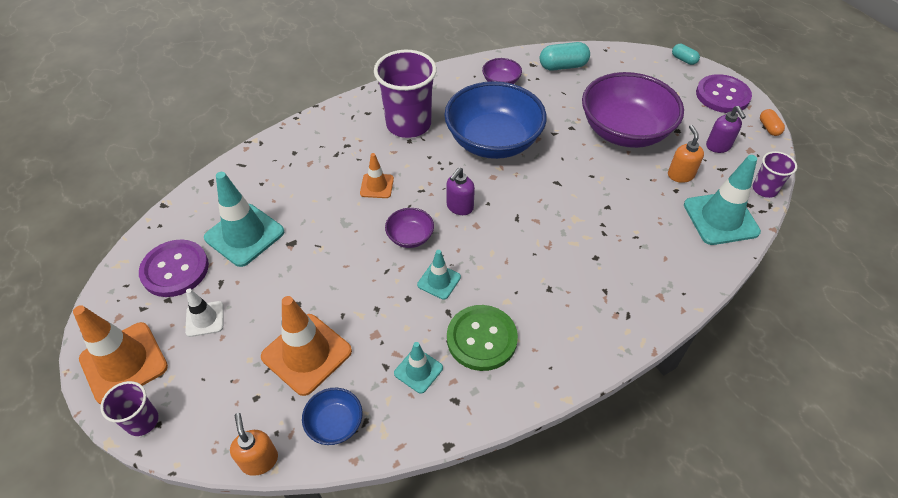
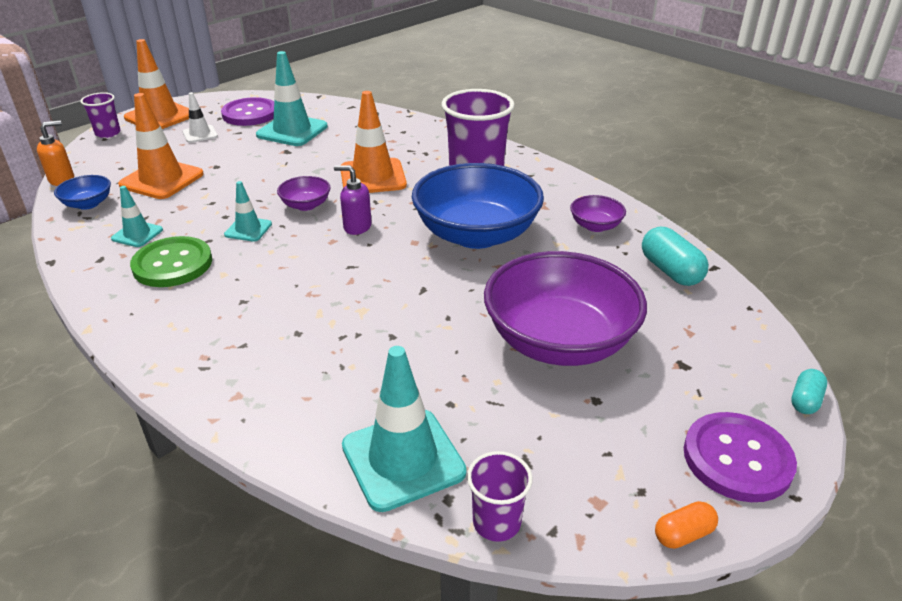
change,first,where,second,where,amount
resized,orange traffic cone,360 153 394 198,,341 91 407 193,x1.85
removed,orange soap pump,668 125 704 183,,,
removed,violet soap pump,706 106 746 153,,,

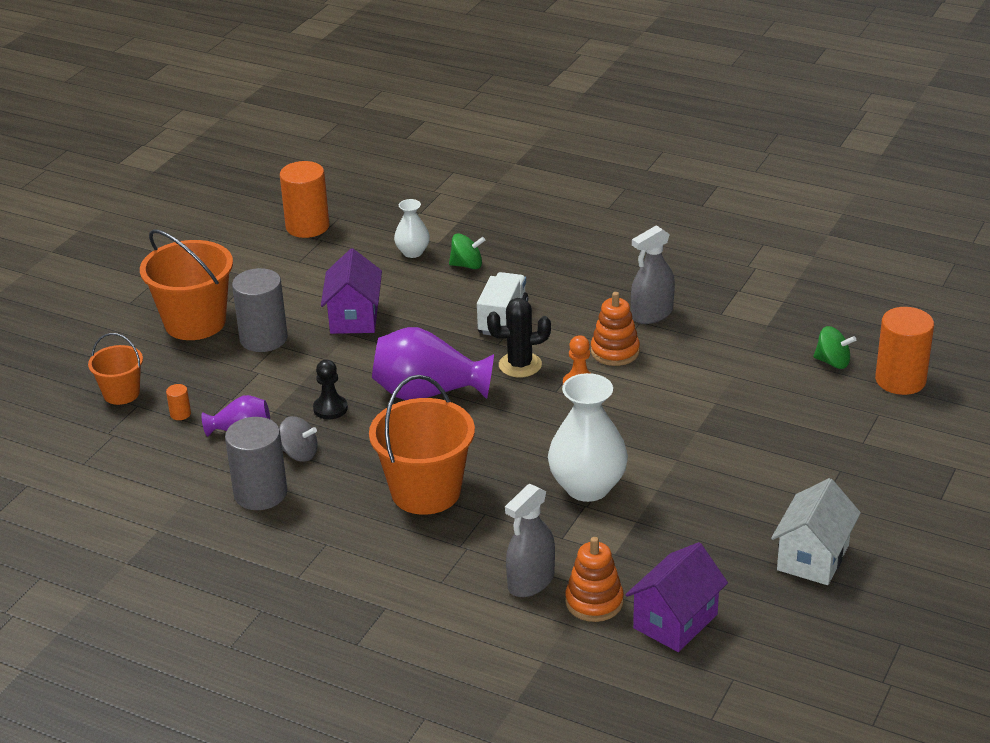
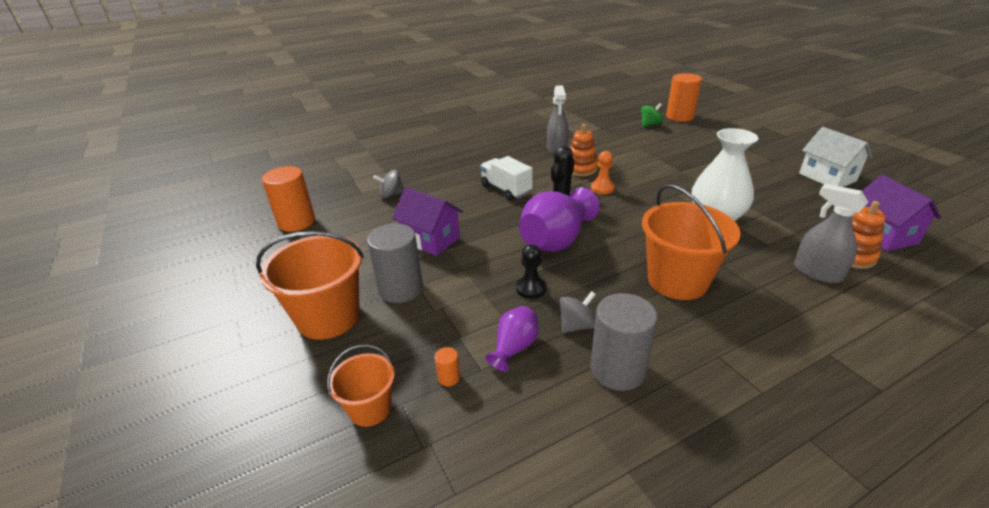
change,first,where,second,where,amount
replaced,pure white tall vase,394 199 430 258,grey spinning top,373 169 404 199,
turned,grey spray cleaner,505 484 555 597,,794 184 868 283,150 degrees clockwise
removed,emerald spinning top,449 233 485 269,,,

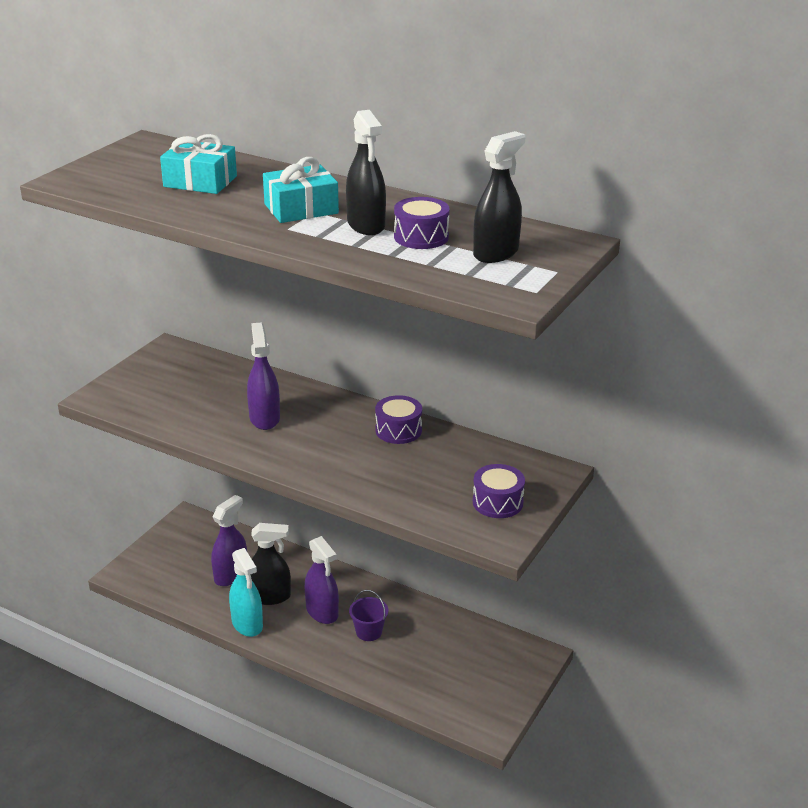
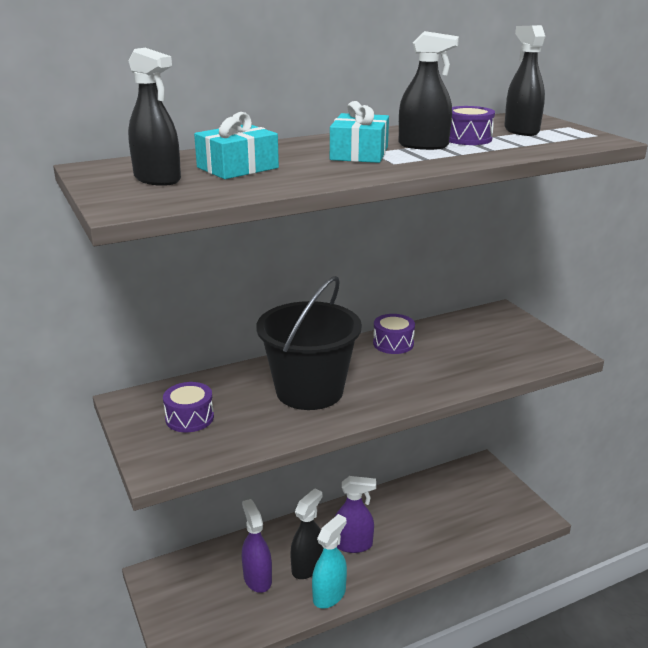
change,first,where,second,where,amount
added,,,ebony spray cleaner,128 48 181 186,
moved,violet toy drum,473 464 525 518,,163 382 214 432,
replaced,violet spray cleaner,247 322 280 430,ebony sand bucket,256 276 362 410,
turned,aqua spray cleaner,229 548 263 637,,312 514 347 609,60 degrees counterclockwise
removed,violet sand bucket,349 590 388 641,,,

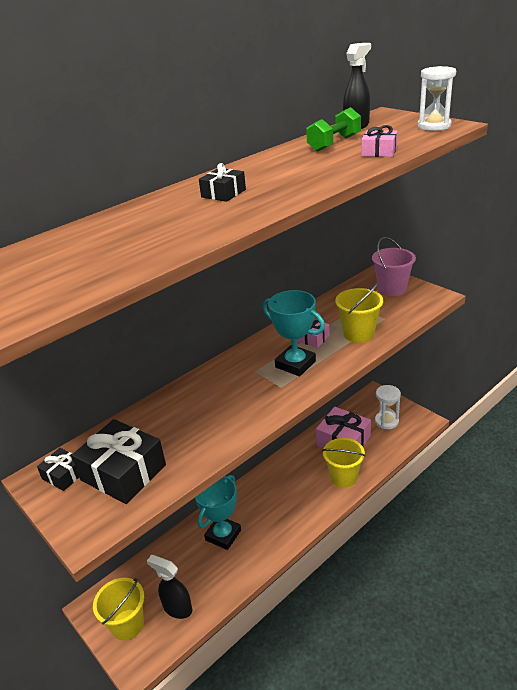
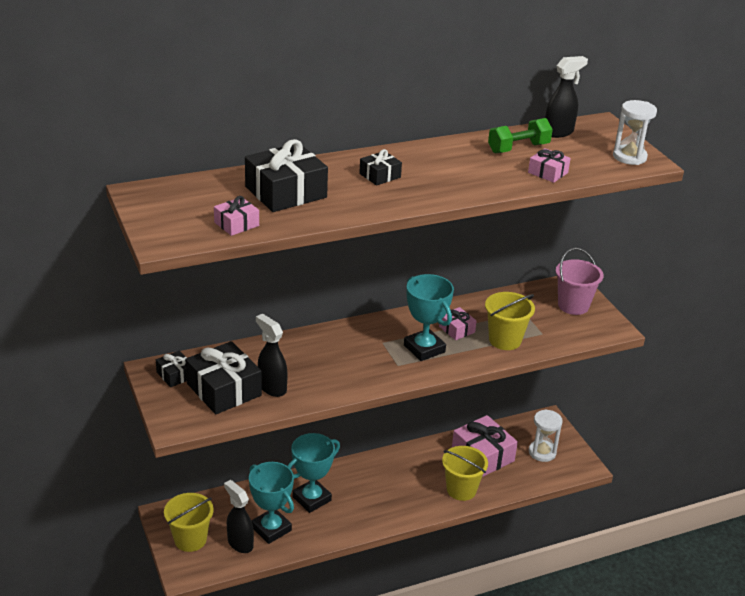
change,first,where,second,where,amount
added,,,rosy present,214 196 259 236,
added,,,ebony present,245 139 328 212,
added,,,aqua award cup,249 462 294 544,
added,,,ebony spray cleaner,256 314 288 397,

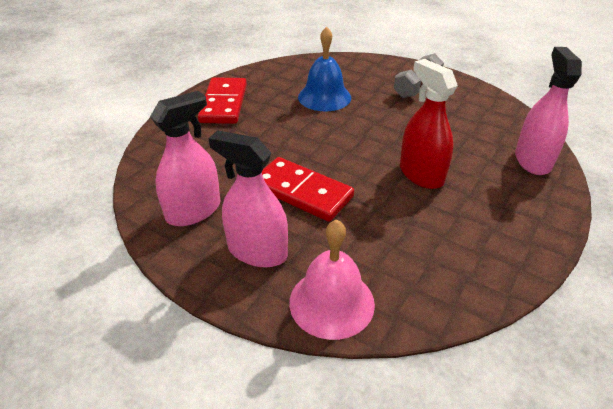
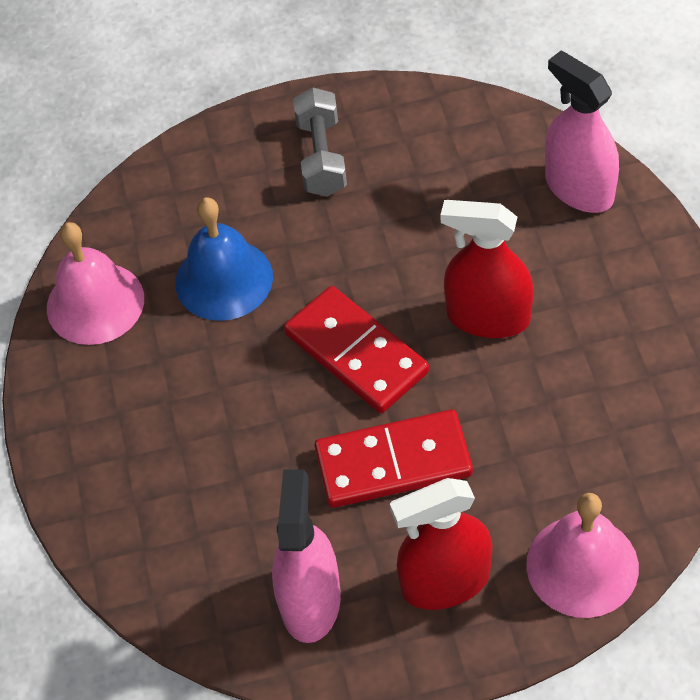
change,first,where,second,where,amount
added,,,rosy bell,47 222 144 345,
moved,crimson domino,198 77 247 124,,284 286 429 413,
recoloured,rosy spray cleaner,209 130 288 268,crimson spray cleaner,390 478 492 610,

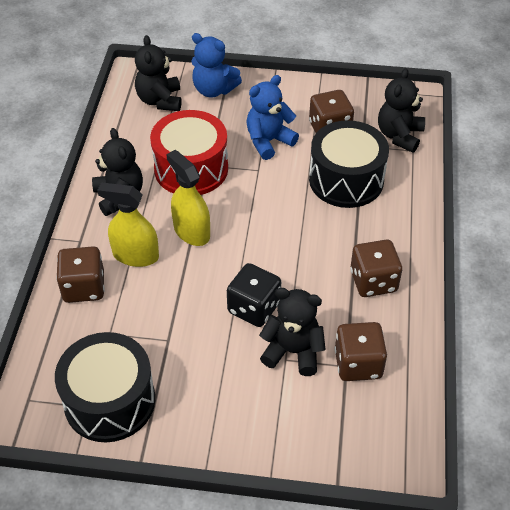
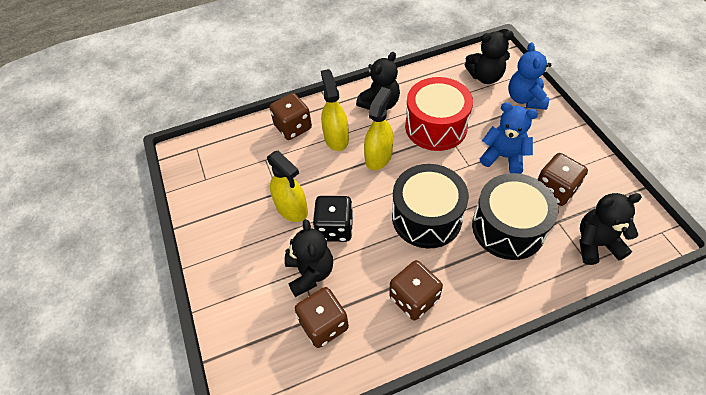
change,first,where,second,where,amount
added,,,bright yellow spray cleaner,267 151 308 222,
moved,ebony toy drum,55 332 155 442,,392 164 469 249,
turned,ebony teddy,135 35 181 111,,464 31 514 84,150 degrees counterclockwise

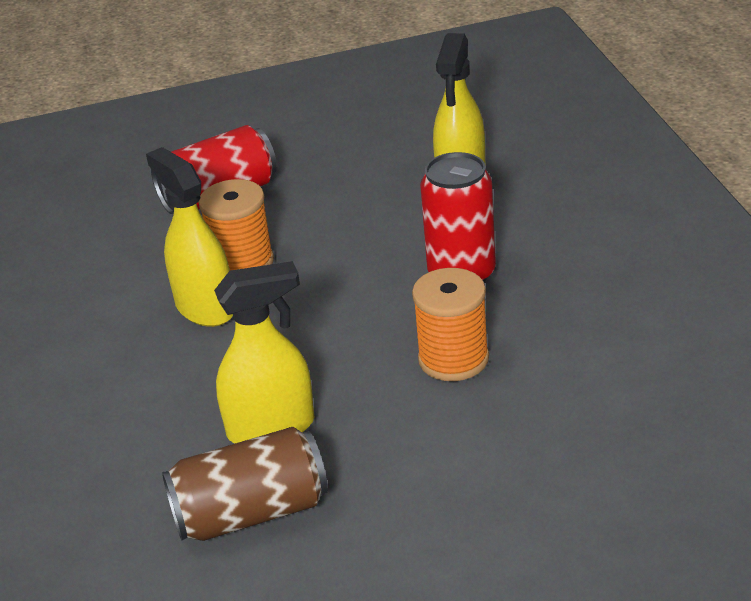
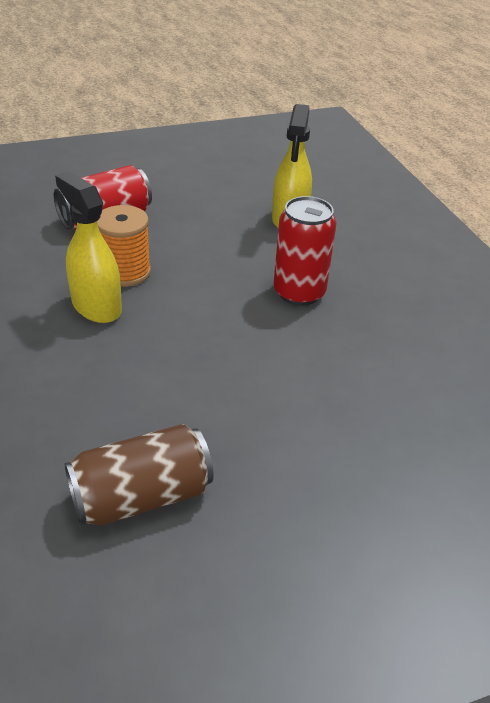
change,first,where,second,where,amount
removed,bright yellow spray cleaner,214 261 314 443,,,
removed,orange bobbin,412 268 489 381,,,

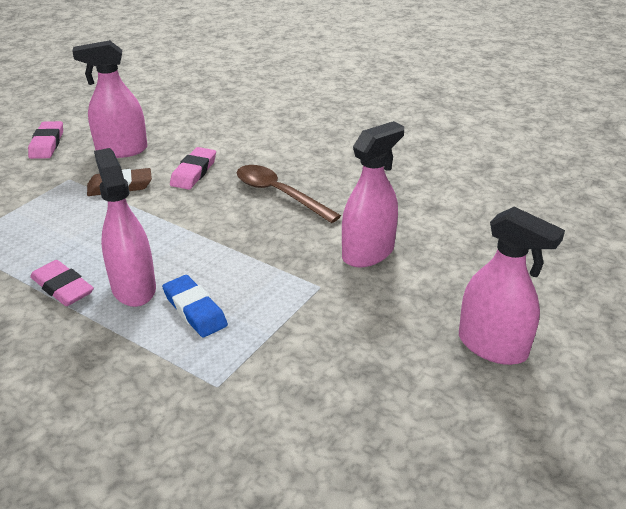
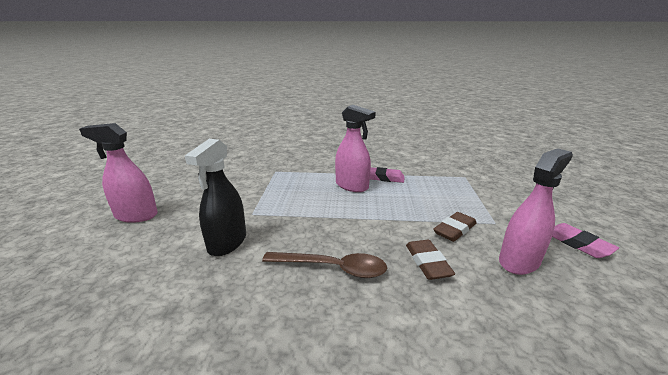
change,first,where,second,where,amount
recoloured,rosy spray cleaner,342 121 404 267,ebony spray cleaner,185 139 246 256,
recoloured,rosy gum eraser,170 147 216 190,dark brown gum eraser,406 240 455 280,
removed,cobalt gum eraser,162 275 228 337,,,

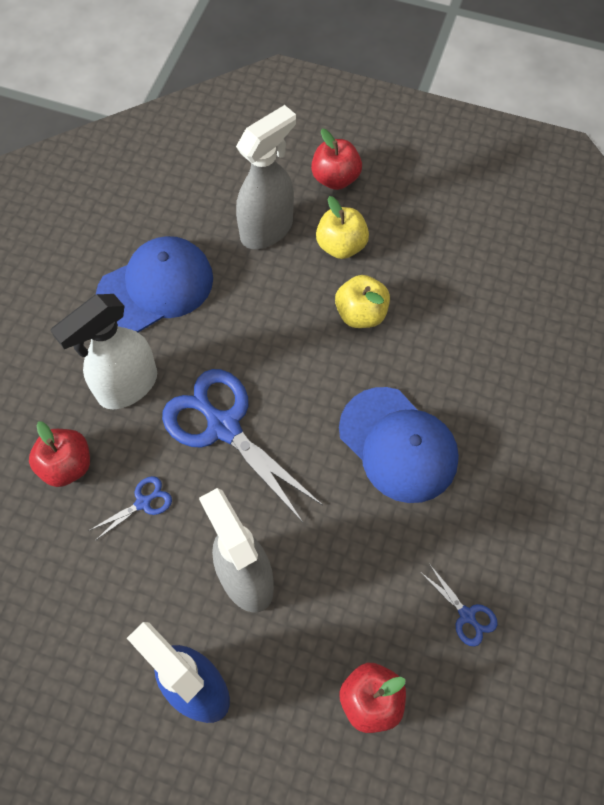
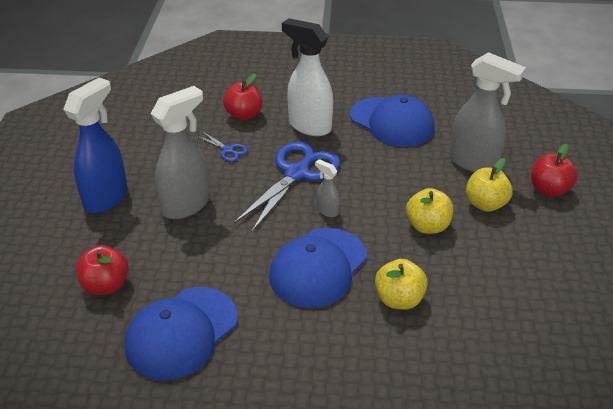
change,first,where,second,where,amount
replaced,cobalt pair of scissors,422 565 497 647,cobalt baseball cap,124 287 238 380,
added,,,grey spray cleaner,315 159 340 217,
added,,,bright yellow apple,375 259 428 309,

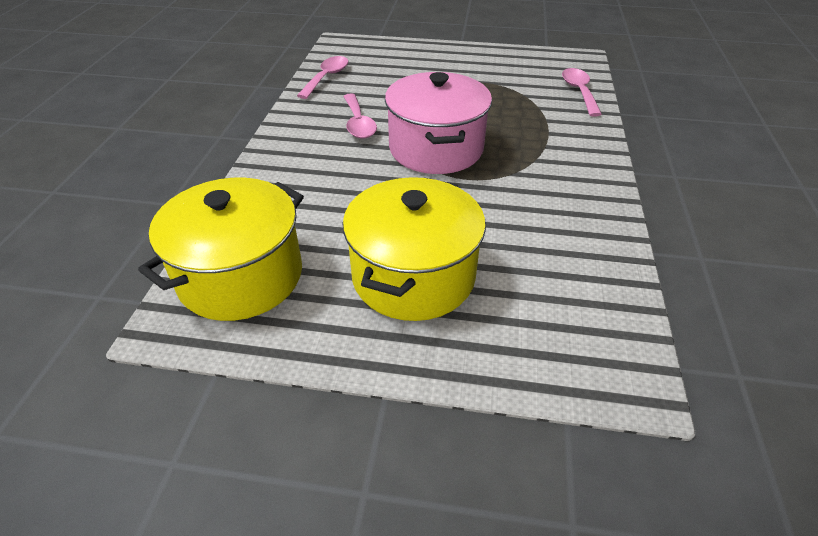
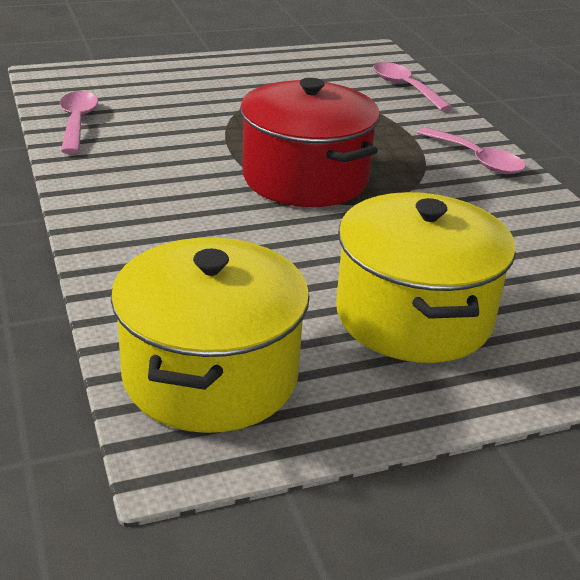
change,first,where,second,where,amount
recoloured,rosy cooking pot,385 72 492 174,crimson cooking pot,240 78 380 207,
moved,rosy spoon,343 93 377 139,,417 127 526 174,

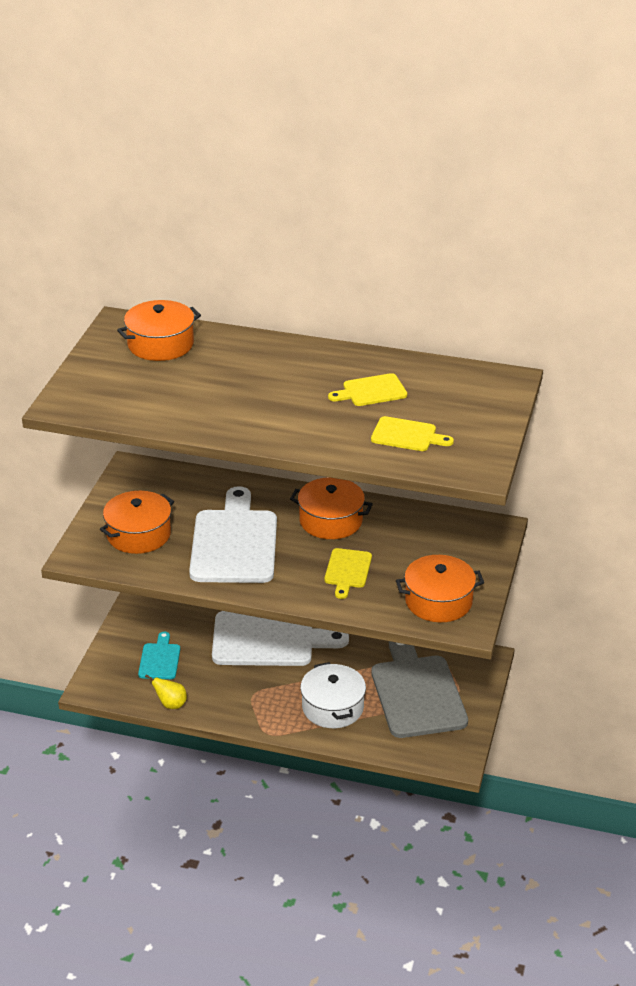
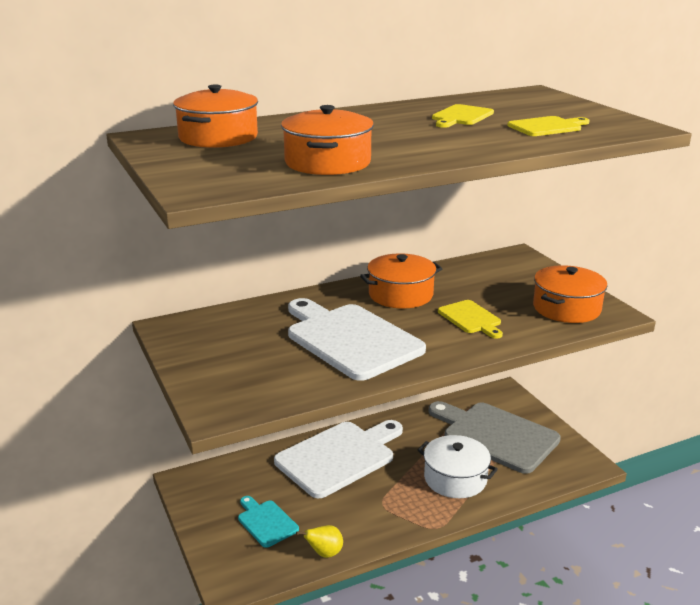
change,first,where,second,where,amount
moved,orange cooking pot,100 491 174 554,,281 105 374 175,

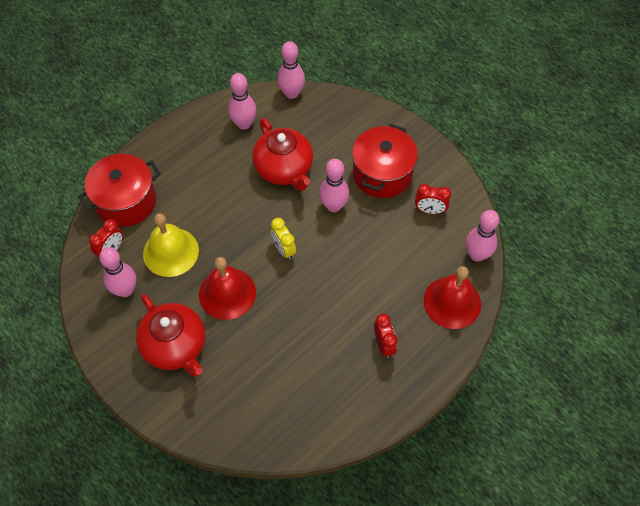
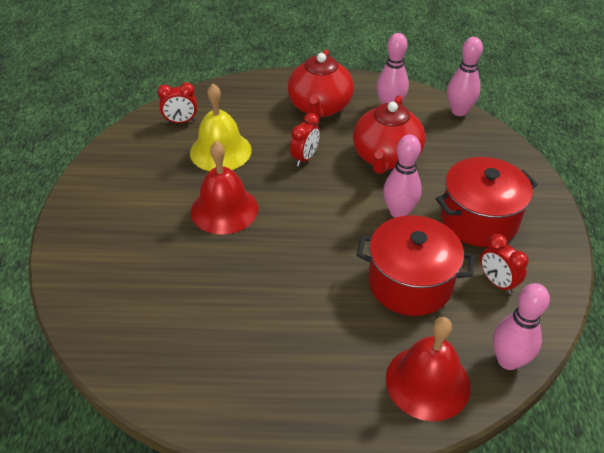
change,first,where,second,where,amount
moved,crimson tea pot,136 294 205 376,,288 50 354 119,
moved,crimson clock,374 314 397 358,,290 113 320 166,
moved,crimson cooking pot,78 154 161 227,,356 215 475 316,
removed,rosy bowling pin,99 247 136 297,,,
removed,bright yellow clock,271 218 296 260,,,

